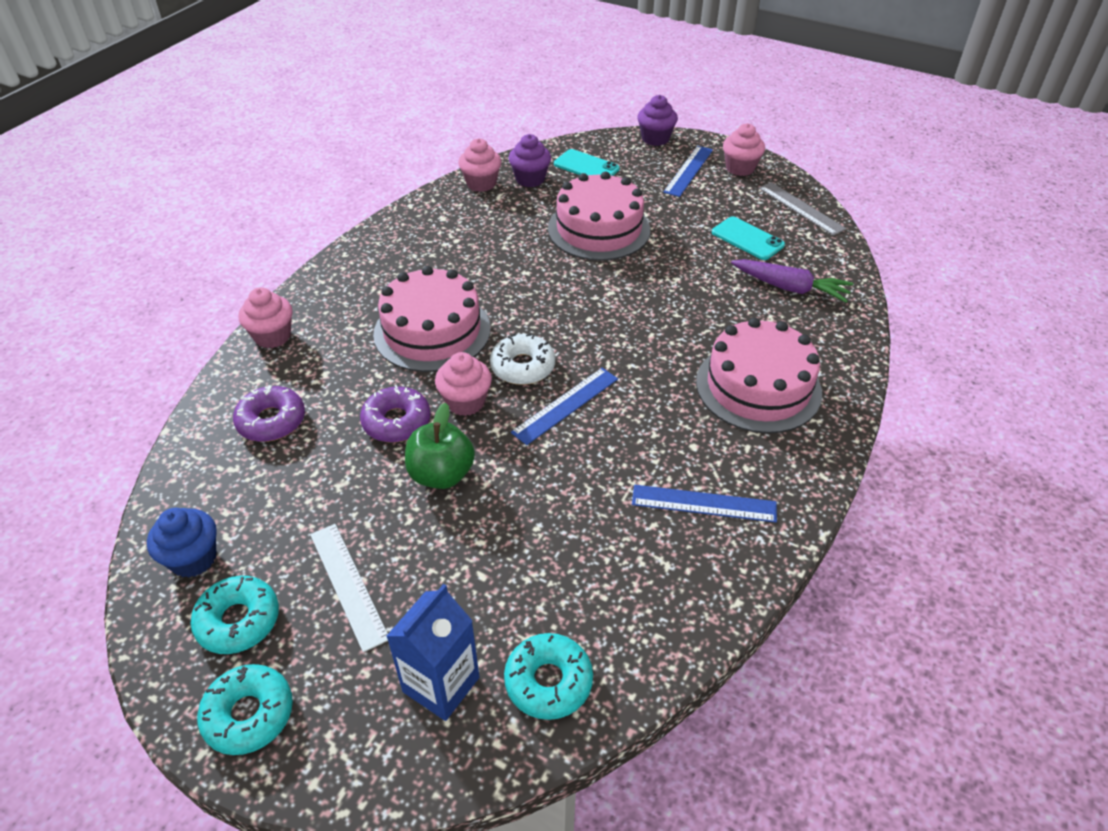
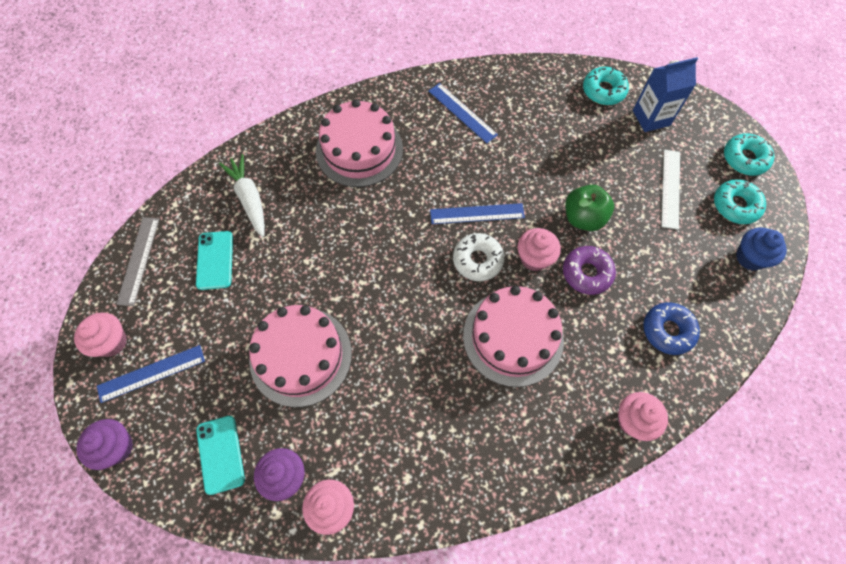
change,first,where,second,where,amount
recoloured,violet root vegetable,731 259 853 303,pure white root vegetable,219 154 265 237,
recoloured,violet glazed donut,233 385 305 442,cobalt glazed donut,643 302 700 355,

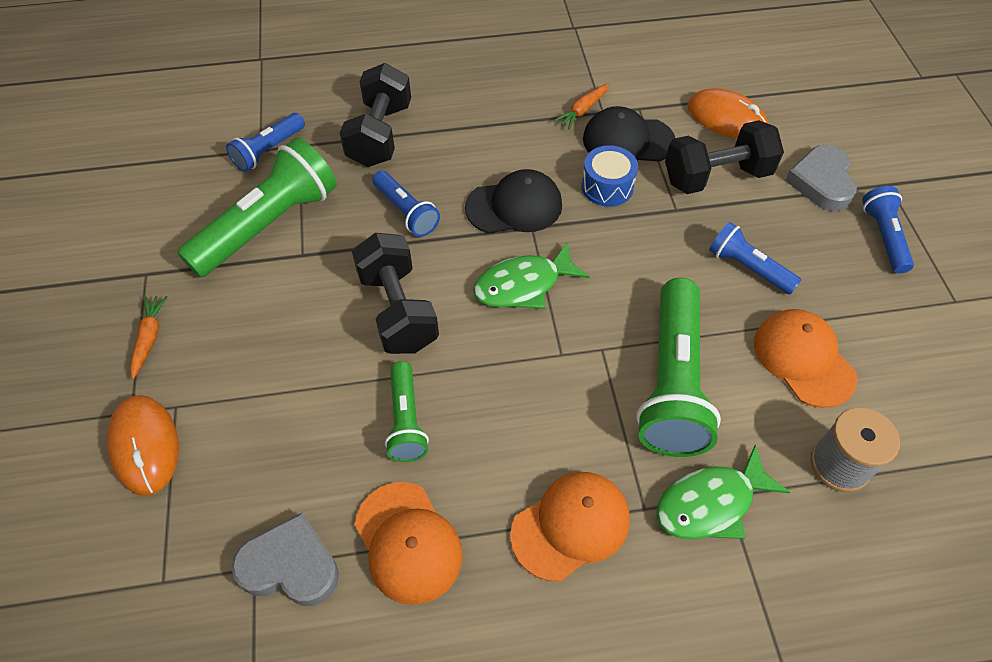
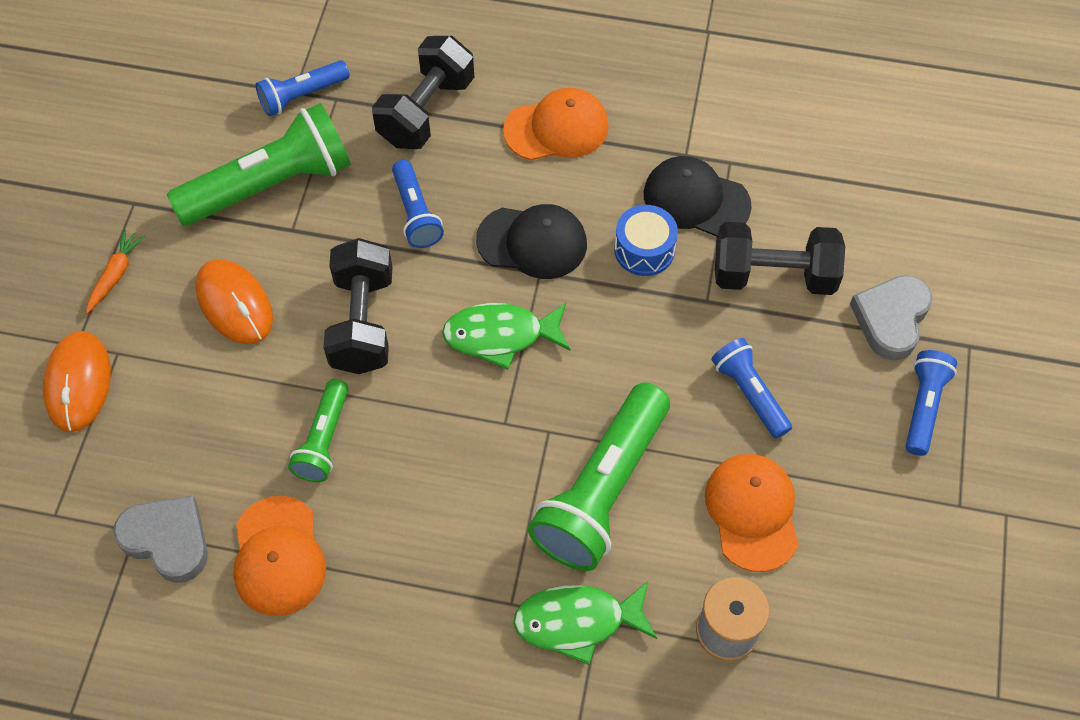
change,first,where,second,where,amount
moved,orange computer mouse,687 88 769 139,,195 259 273 344,
moved,orange baseball cap,510 472 630 582,,503 88 609 160,
removed,orange root vegetable,554 83 610 129,,,

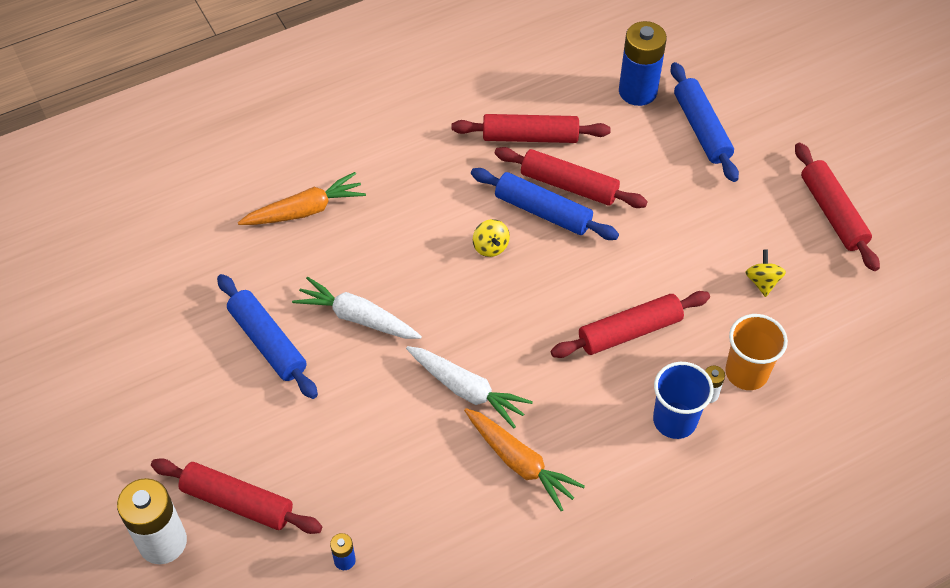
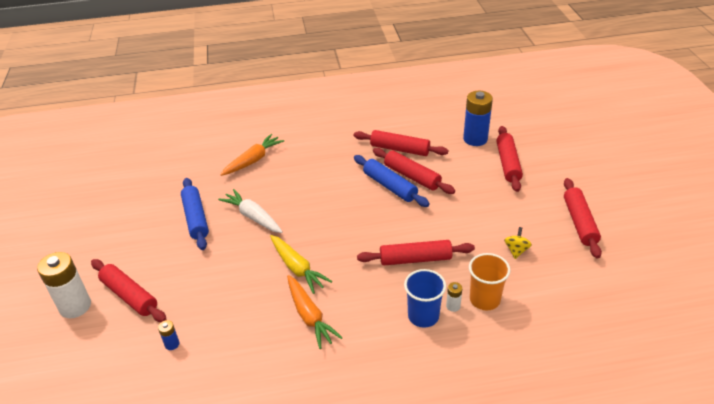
change,first,where,second,where,amount
turned,orange root vegetable,238 172 366 225,,220 134 284 176,45 degrees counterclockwise
recoloured,pure white root vegetable,406 346 533 428,bright yellow root vegetable,270 235 332 294,
recoloured,cobalt dough roller,671 62 739 182,crimson dough roller,496 126 523 192,
removed,bright yellow spinning top,473 219 510 257,,,

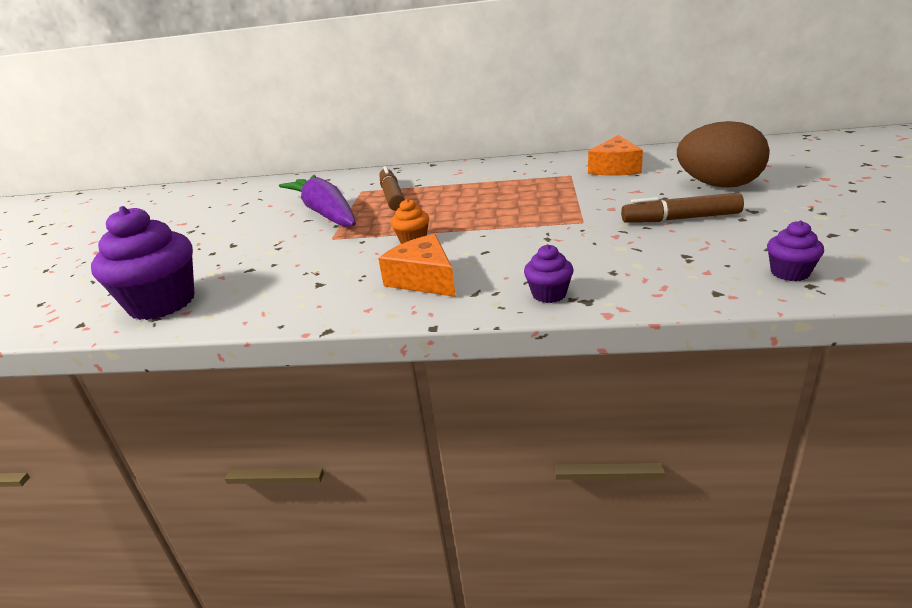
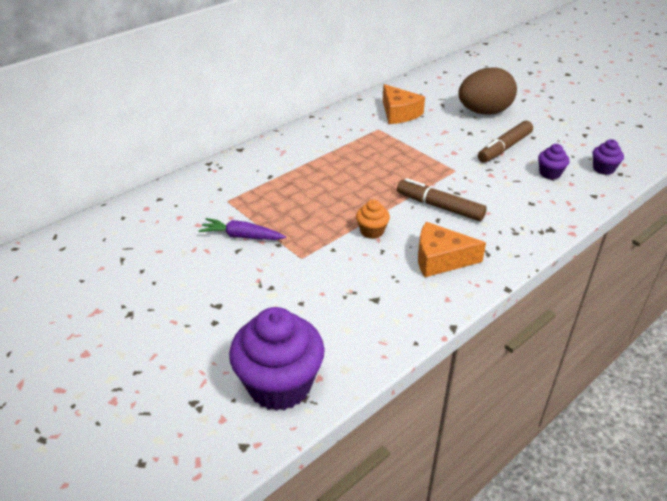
change,first,where,second,where,amount
resized,violet root vegetable,279 175 356 227,,199 218 286 240,x0.52
moved,dark brown marker,380 166 405 211,,397 178 487 221,
moved,violet muffin,524 244 574 303,,538 144 569 180,

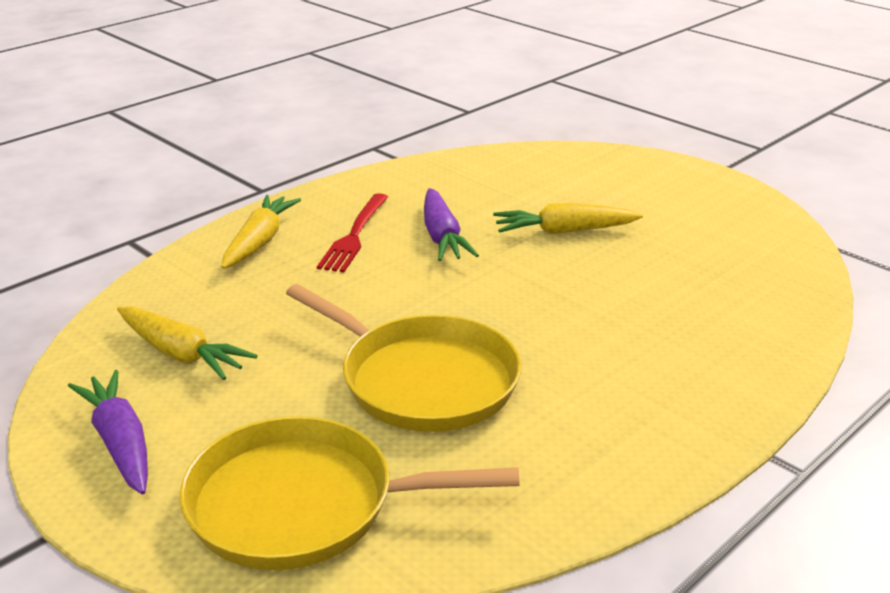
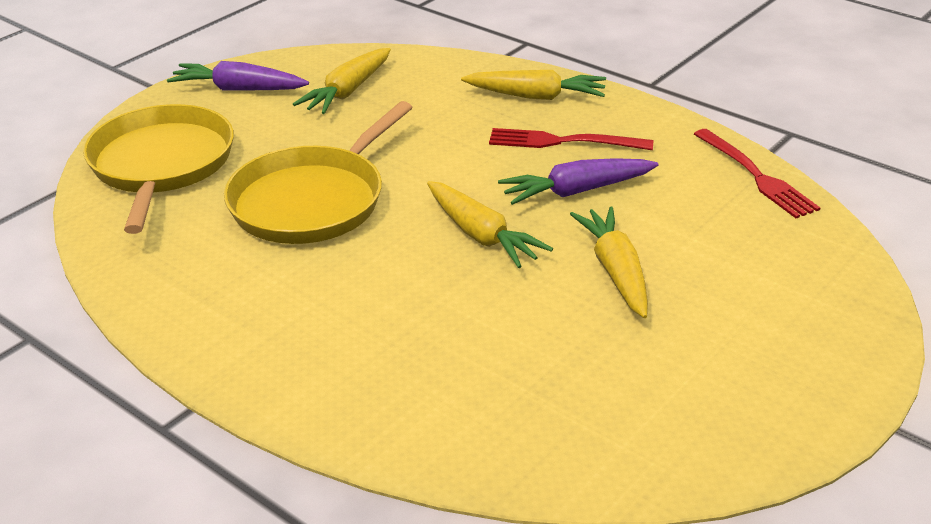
change,first,where,second,where,amount
turned,violet root vegetable,68 370 148 494,,167 61 309 91,135 degrees counterclockwise
added,,,bright yellow root vegetable,427 181 553 268,
added,,,crimson dinner fork,694 129 820 218,

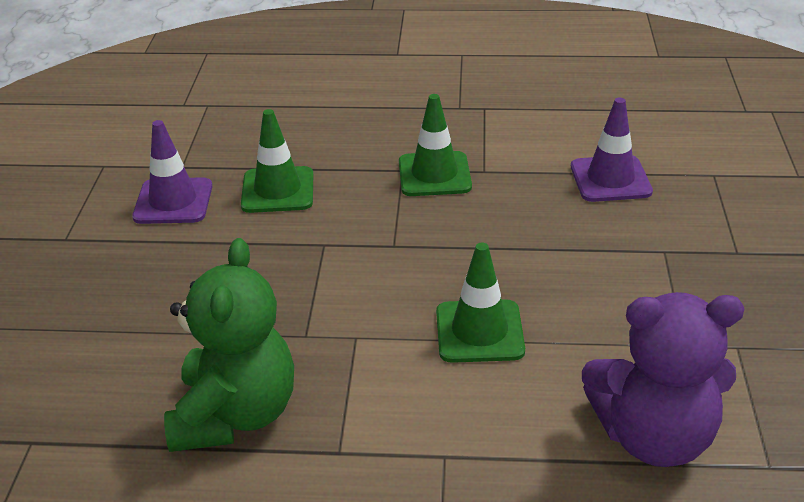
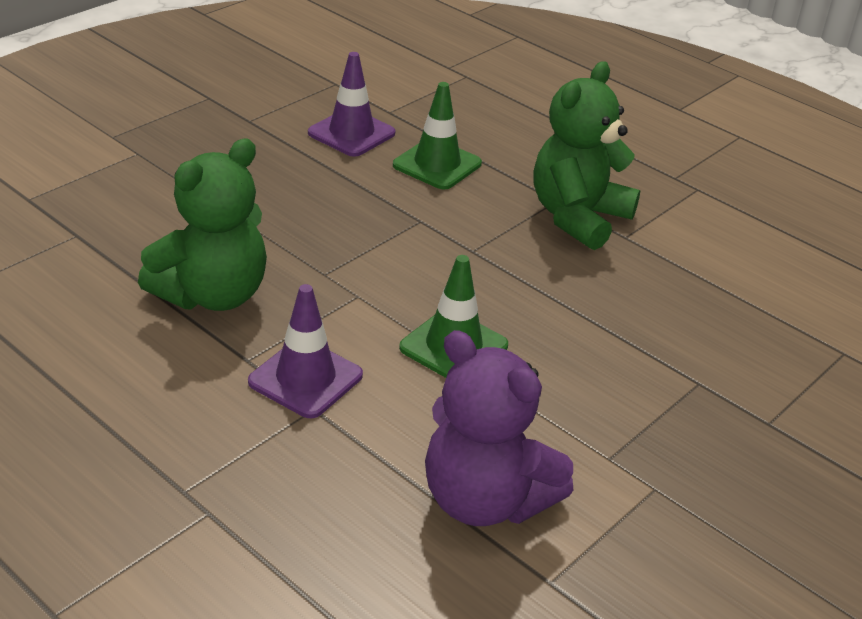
change,first,where,second,where,amount
moved,violet traffic cone,571 98 653 202,,248 284 363 418,
replaced,emerald traffic cone,399 94 472 196,emerald teddy,533 61 640 250,

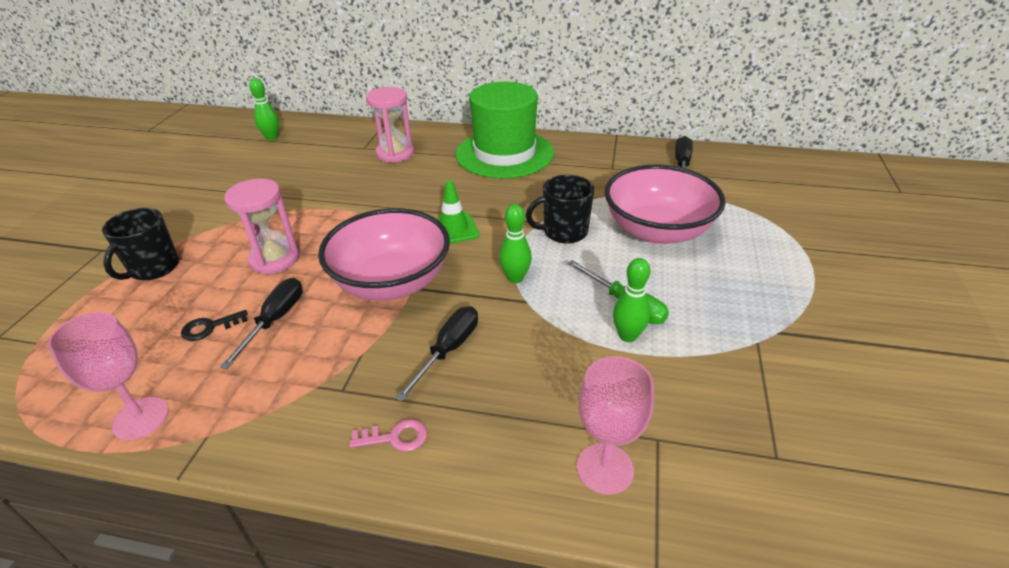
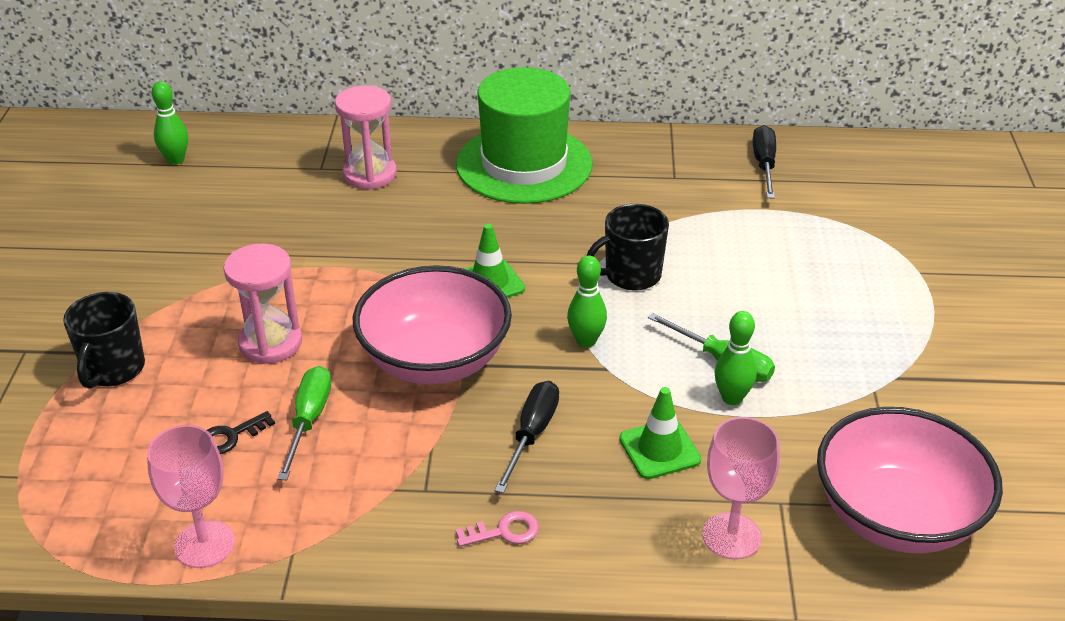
change,first,where,second,where,amount
recoloured,ebony hand screwdriver,220 278 303 369,emerald hand screwdriver,278 366 331 481,
added,,,emerald traffic cone,619 387 701 479,
moved,rosy deep dish,604 165 726 245,,817 407 1003 553,

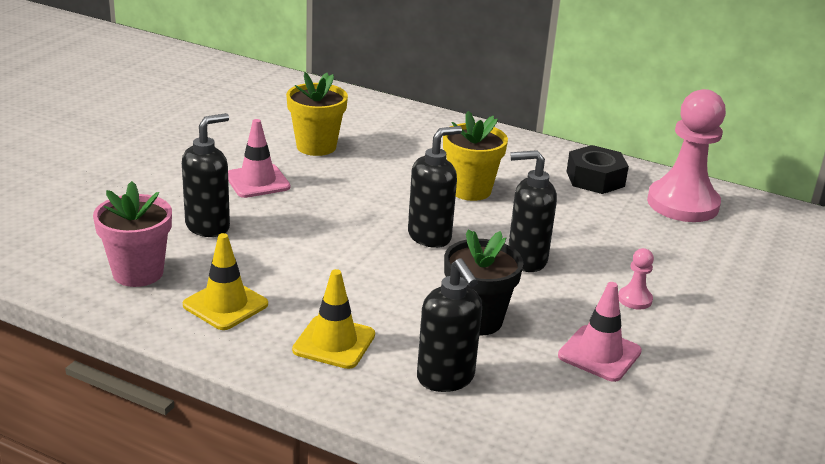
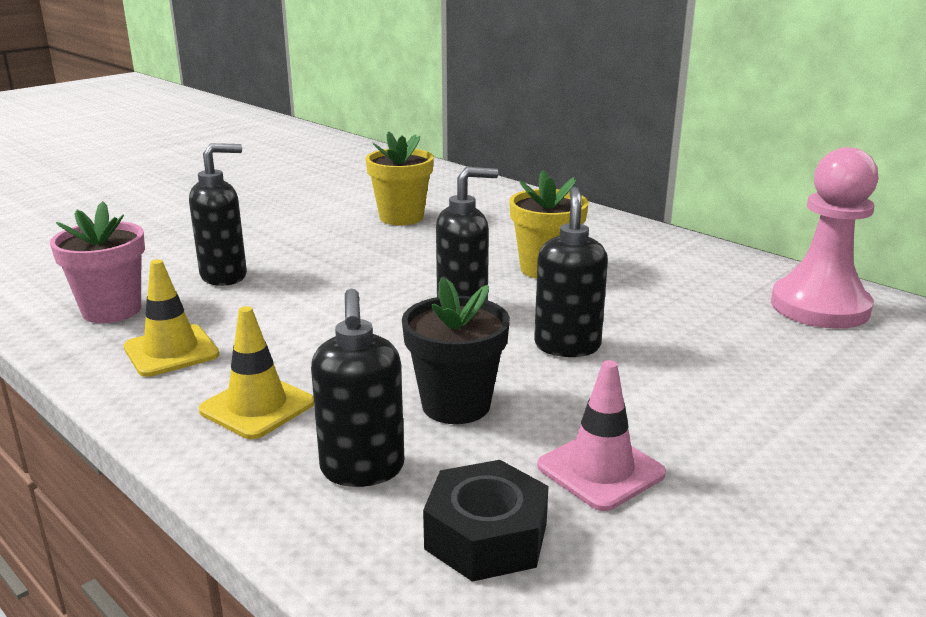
change,first,where,second,where,amount
moved,ebony hexagon nut,566 145 629 194,,423 460 549 582,
turned,ebony soap pump,509 150 557 272,,534 187 608 357,75 degrees clockwise
removed,rosy traffic cone,228 119 290 198,,,
removed,rosy game pawn,618 248 654 310,,,

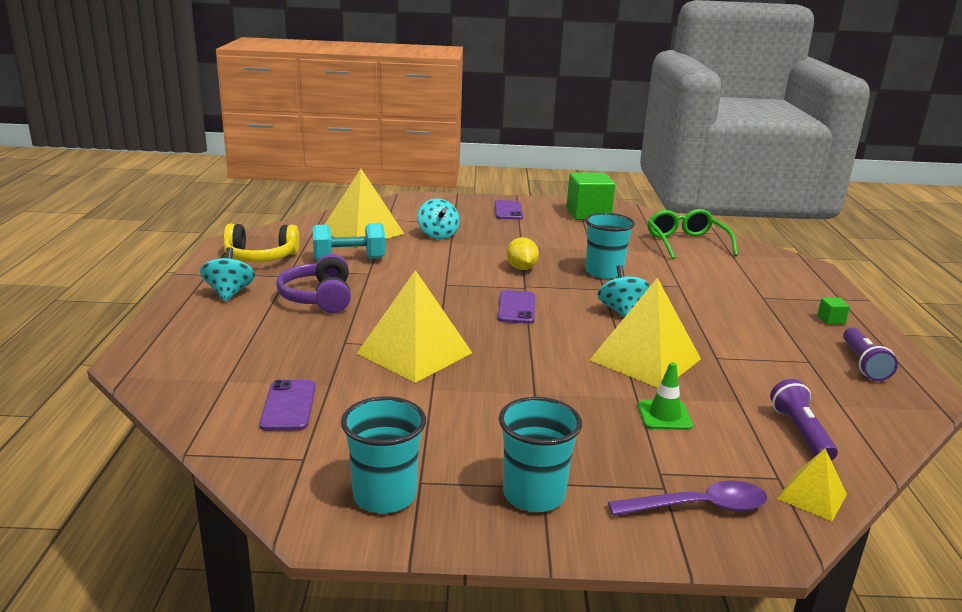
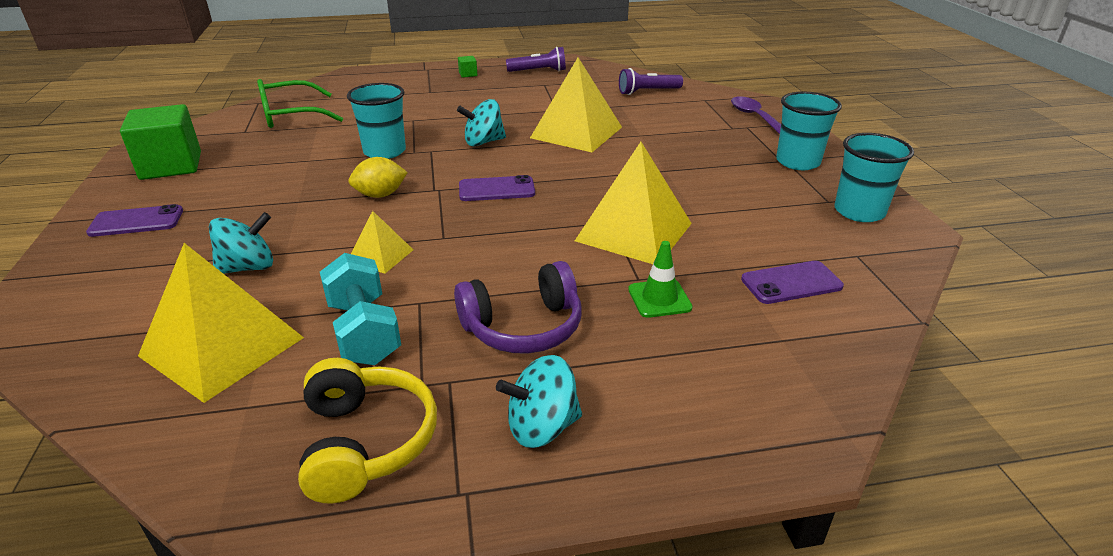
change,first,where,second,where,amount
moved,bright yellow pyramid,777 449 847 521,,351 211 413 274,
moved,emerald traffic cone,638 362 693 430,,628 241 693 318,

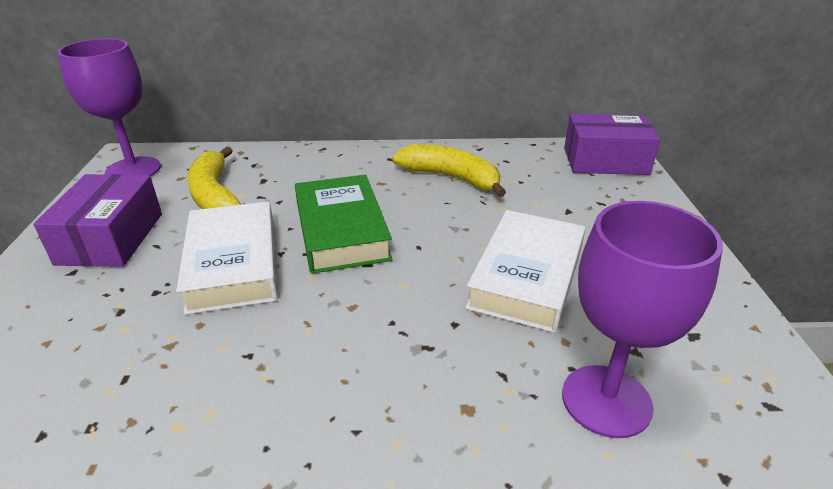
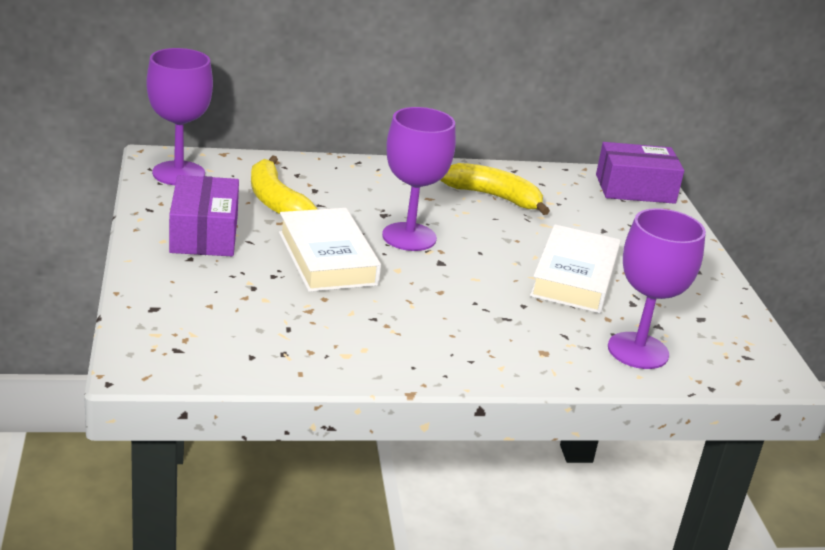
change,first,where,second,where,amount
replaced,emerald hardcover,295 174 393 274,violet goblet,382 107 456 251,

